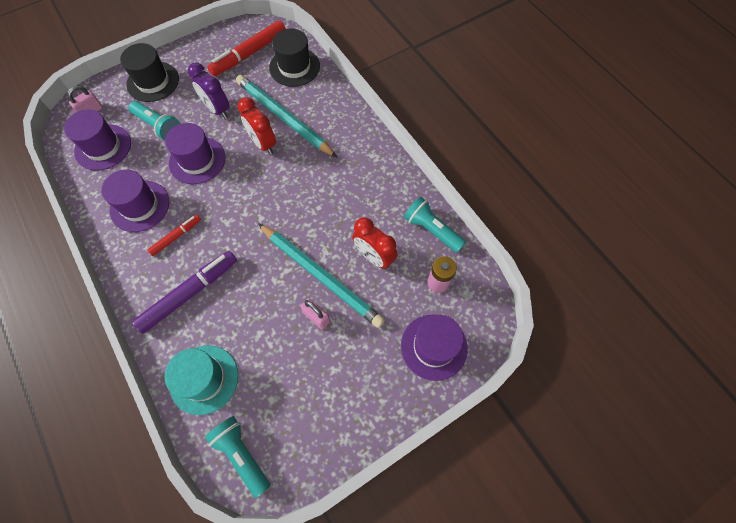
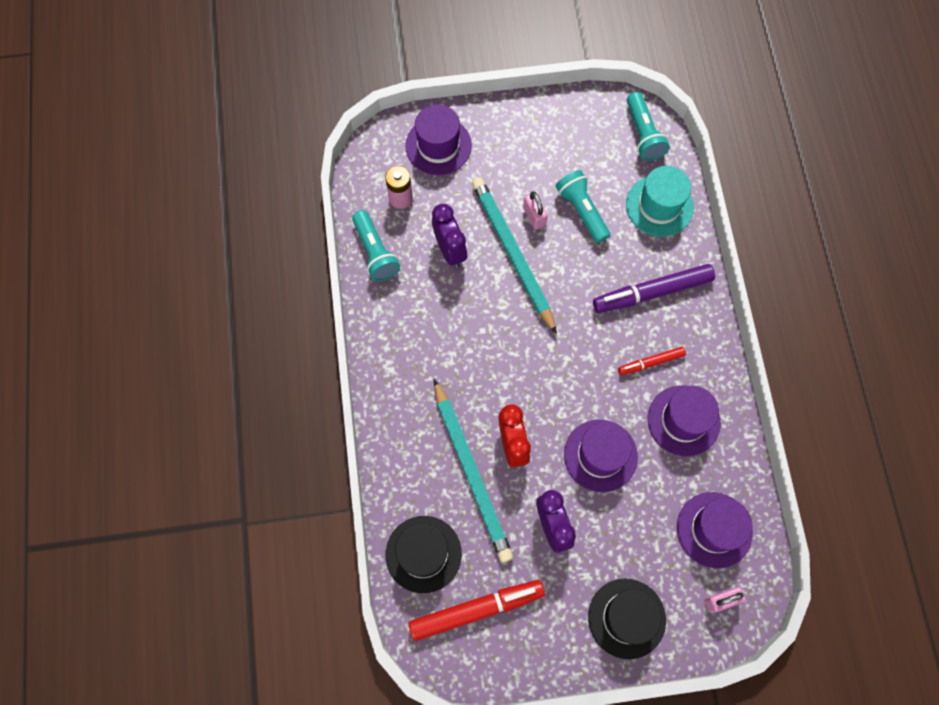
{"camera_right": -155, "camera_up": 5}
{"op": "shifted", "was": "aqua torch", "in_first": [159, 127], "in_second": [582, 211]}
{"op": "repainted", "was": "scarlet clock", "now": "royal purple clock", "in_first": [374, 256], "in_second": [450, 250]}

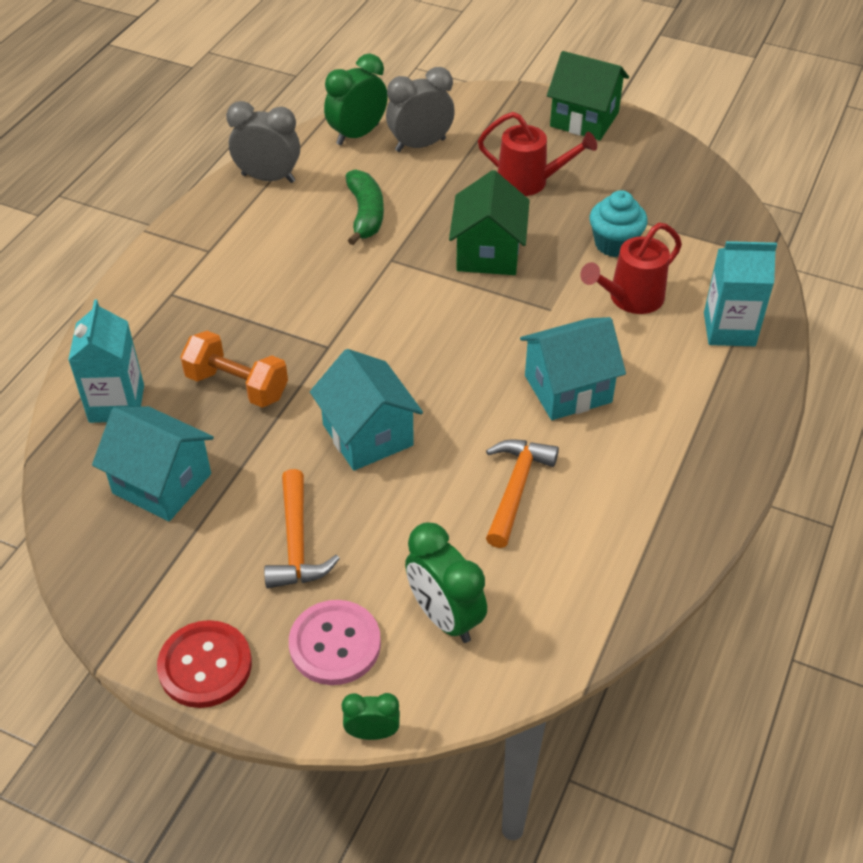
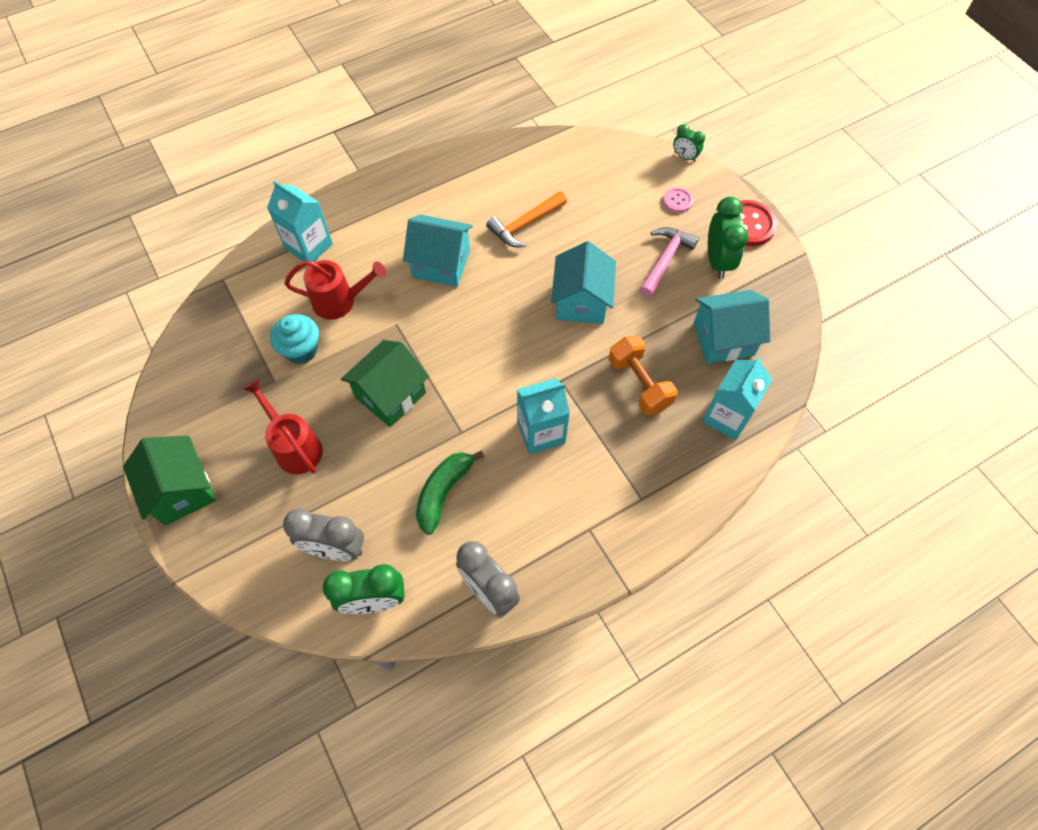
{"camera_right": -145, "camera_up": 15}
{"op": "rotated", "was": "aqua toy house", "in_first": [162, 483], "in_second": [723, 339], "clockwise": -75}
{"op": "repainted", "was": "orange hammer", "now": "rosy hammer", "in_first": [296, 543], "in_second": [665, 260]}
{"op": "shifted", "was": "emerald clock", "in_first": [445, 617], "in_second": [717, 261]}
{"op": "scaled", "was": "rosy sewing button", "in_first": [335, 644], "in_second": [677, 201], "ratio": 0.56}
{"op": "new", "now": "aqua carton", "in_second": [541, 432]}

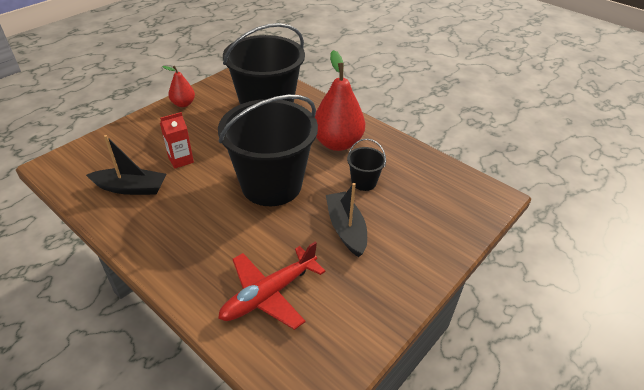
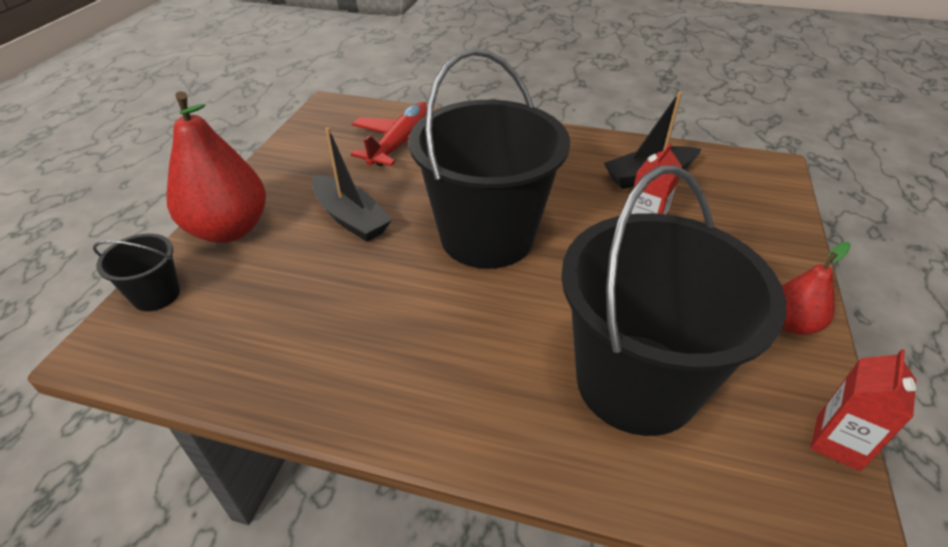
{"camera_right": 155, "camera_up": 0}
{"op": "shifted", "was": "scarlet pear fruit", "in_first": [337, 143], "in_second": [229, 229]}
{"op": "shifted", "was": "jet-black sand bucket", "in_first": [364, 182], "in_second": [156, 295]}
{"op": "new", "now": "scarlet carton", "in_second": [838, 442]}

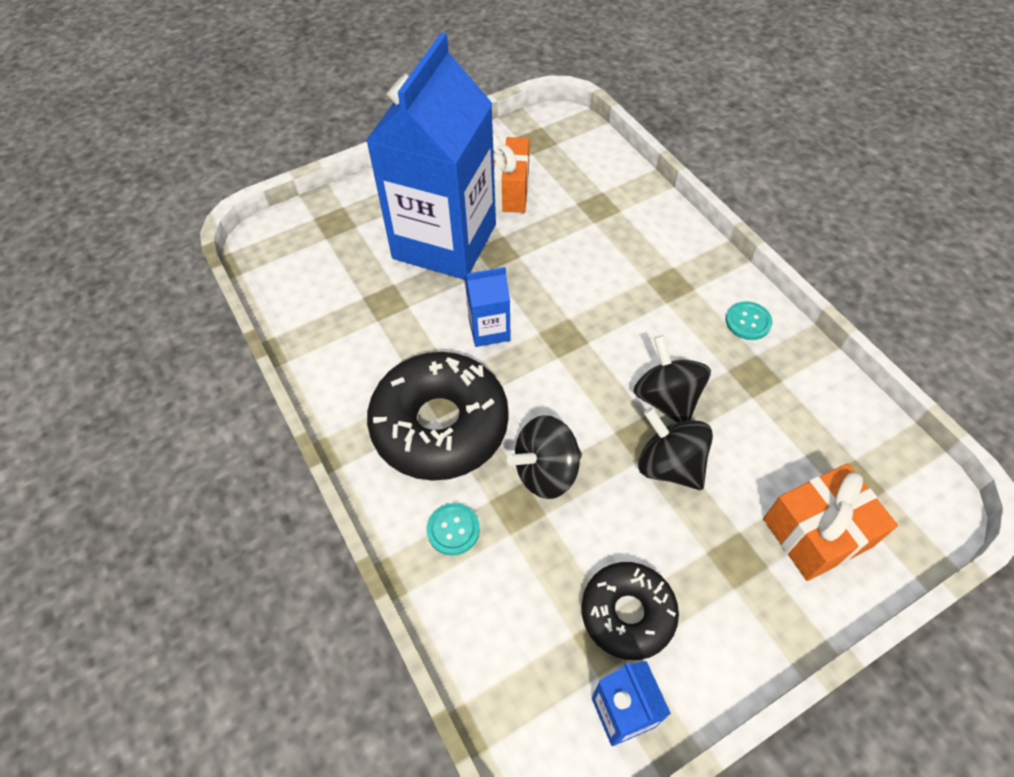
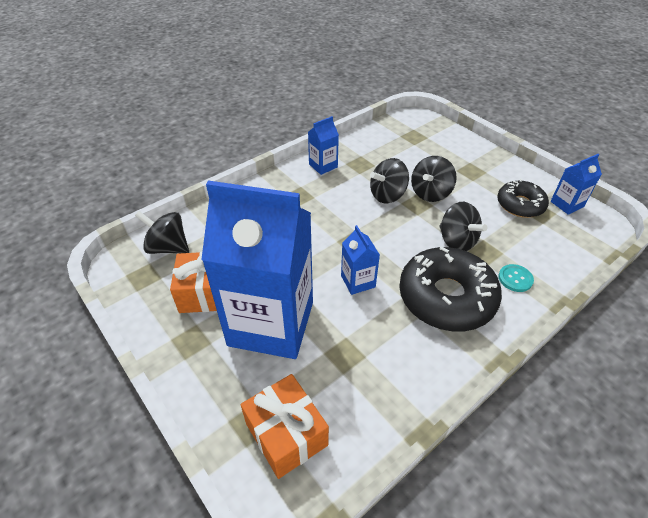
{"camera_right": -100, "camera_up": -10}
{"op": "swapped", "was": "aqua sewing button", "now": "royal blue carton", "in_first": [748, 322], "in_second": [323, 166]}
{"op": "shifted", "was": "orange gift", "in_first": [817, 532], "in_second": [286, 434]}
{"op": "new", "now": "jet-black whirligig", "in_second": [168, 247]}

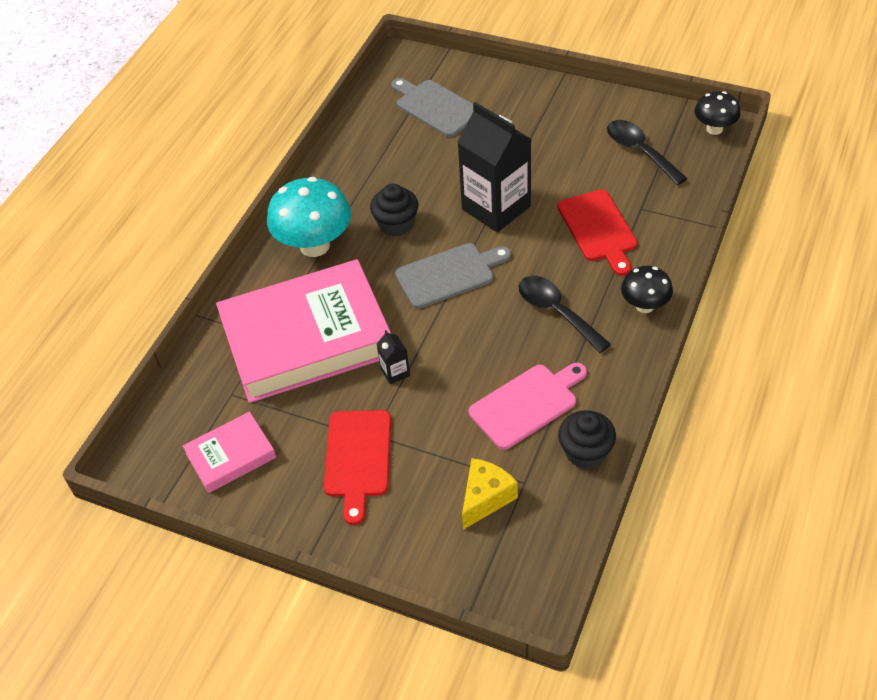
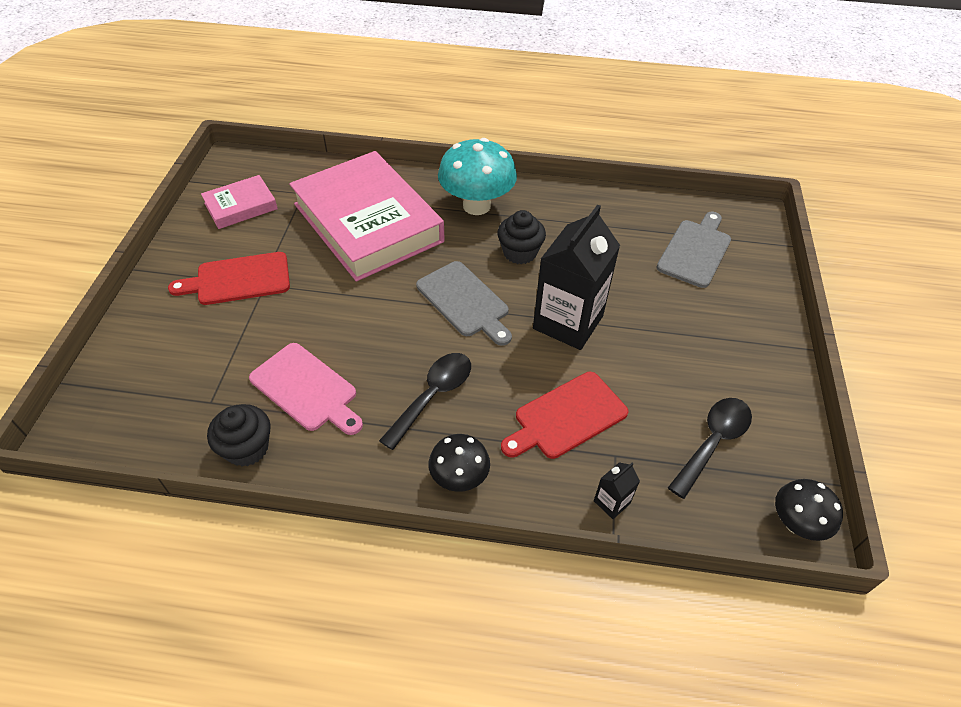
{"camera_right": 70, "camera_up": 0}
{"op": "shifted", "was": "jet-black carton", "in_first": [395, 372], "in_second": [611, 502]}
{"op": "rotated", "was": "rosy hardback", "in_first": [231, 456], "in_second": [241, 206], "clockwise": -75}
{"op": "gone", "was": "golden cheese wedge", "in_first": [485, 498]}

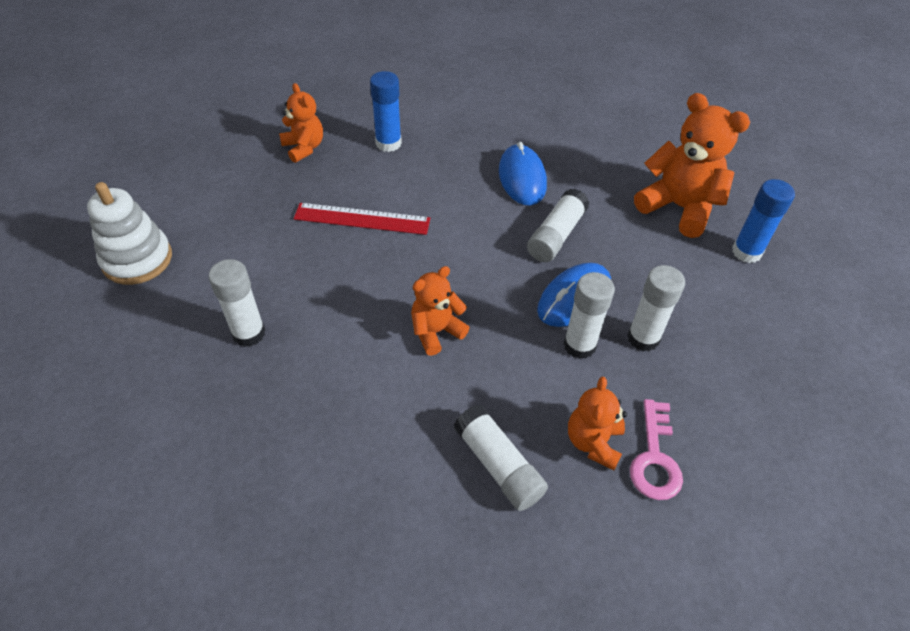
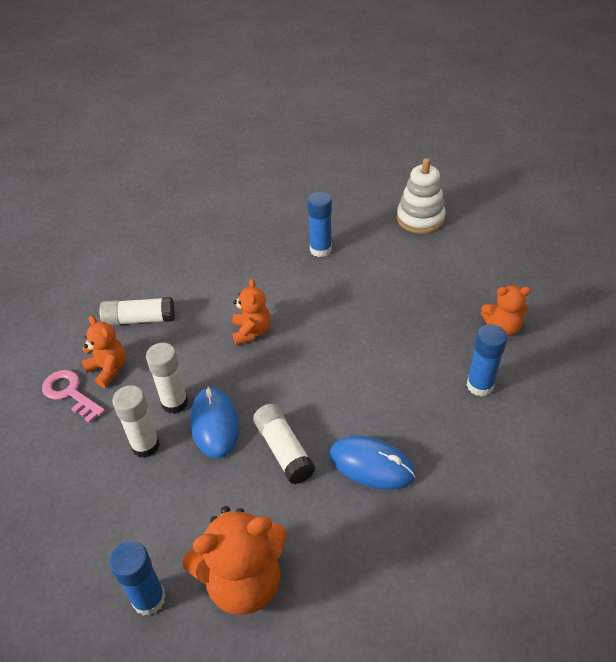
{"camera_right": 125, "camera_up": -5}
{"op": "gone", "was": "scarlet straightedge", "in_first": [362, 219]}
{"op": "repainted", "was": "snow-white glue", "now": "royal blue glue", "in_first": [249, 333], "in_second": [320, 250]}

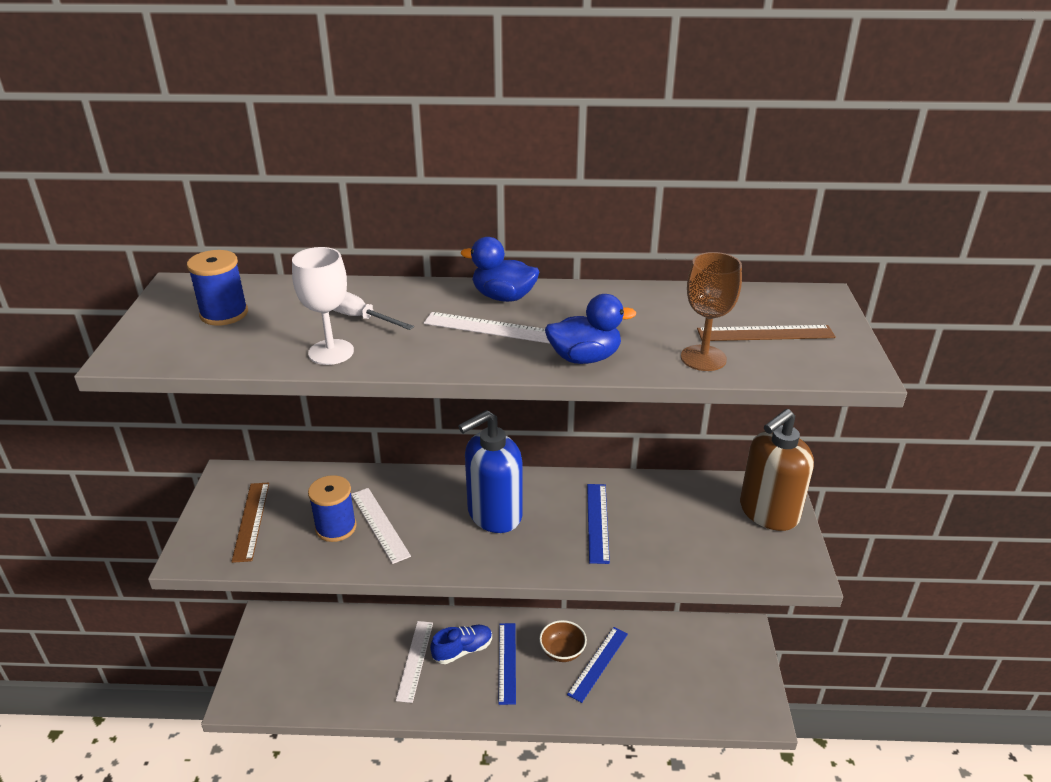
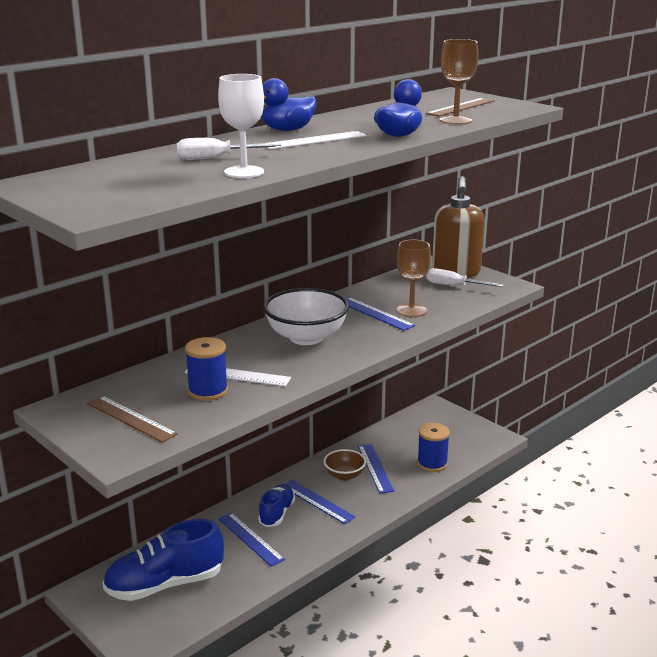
{"camera_right": -45, "camera_up": -10}
{"op": "shifted", "was": "royal blue reel of thread", "in_first": [224, 314], "in_second": [432, 463]}
{"op": "swapped", "was": "royal blue soap dispenser", "now": "snow-white serving bowl", "in_first": [494, 514], "in_second": [306, 337]}
{"op": "repainted", "was": "snow-white straightedge", "now": "royal blue straightedge", "in_first": [415, 660], "in_second": [250, 539]}
{"op": "new", "now": "dark brown wine glass", "in_second": [411, 310]}
{"op": "new", "now": "snow-white screwdriver", "in_second": [454, 286]}
{"op": "new", "now": "royal blue sneaker", "in_second": [165, 584]}

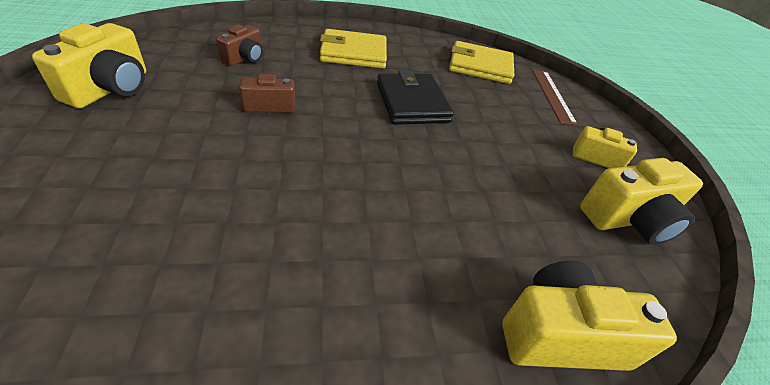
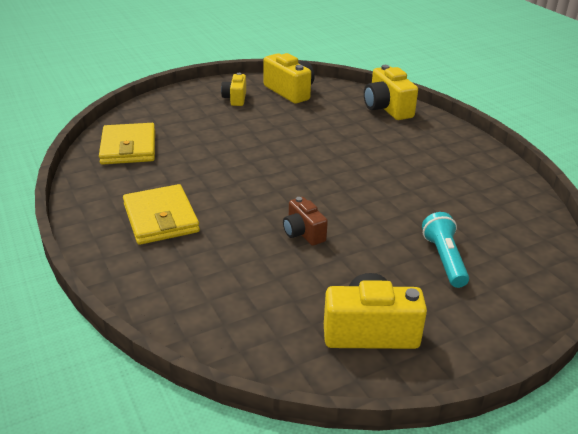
{"camera_right": -105, "camera_up": -10}
{"op": "gone", "was": "dark brown camera", "in_first": [244, 58]}
{"op": "gone", "was": "jet-black billfold", "in_first": [412, 103]}
{"op": "gone", "was": "dark brown straightedge", "in_first": [552, 95]}
{"op": "new", "now": "aqua torch", "in_second": [444, 259]}

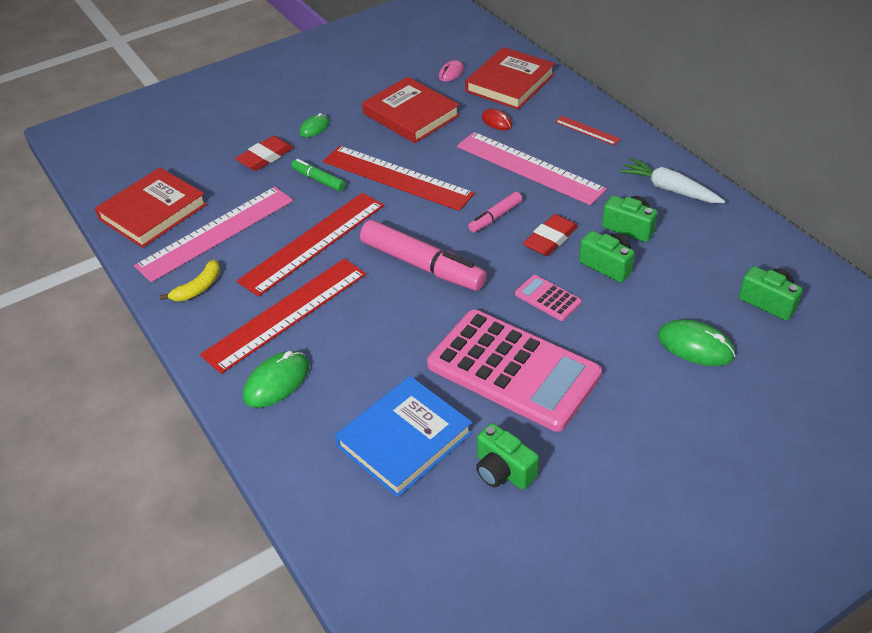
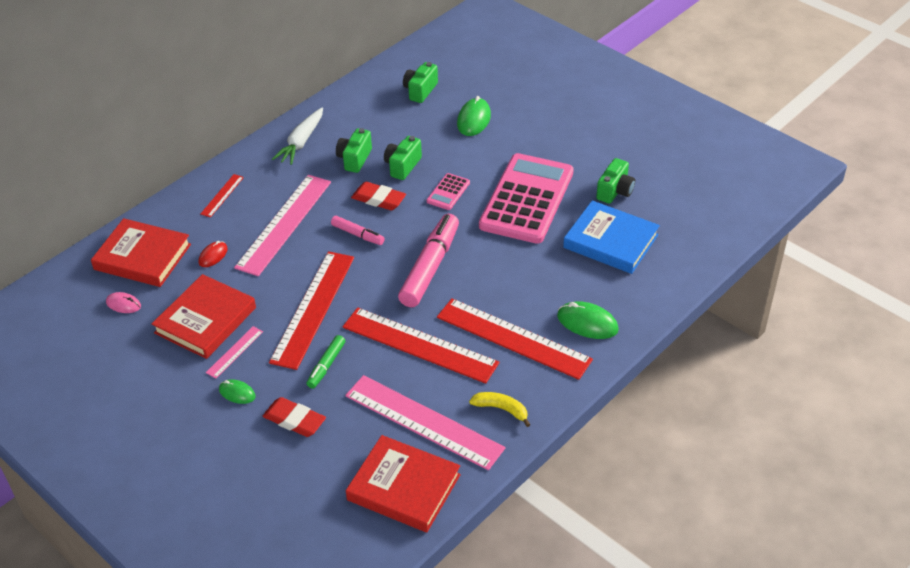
{"camera_right": -105, "camera_up": 0}
{"op": "new", "now": "rosy straightedge", "in_second": [235, 352]}

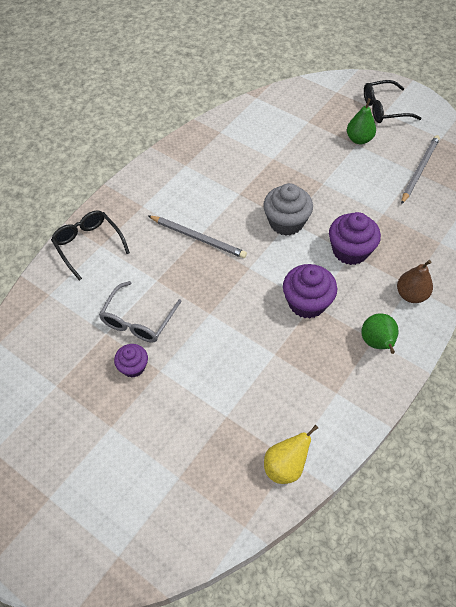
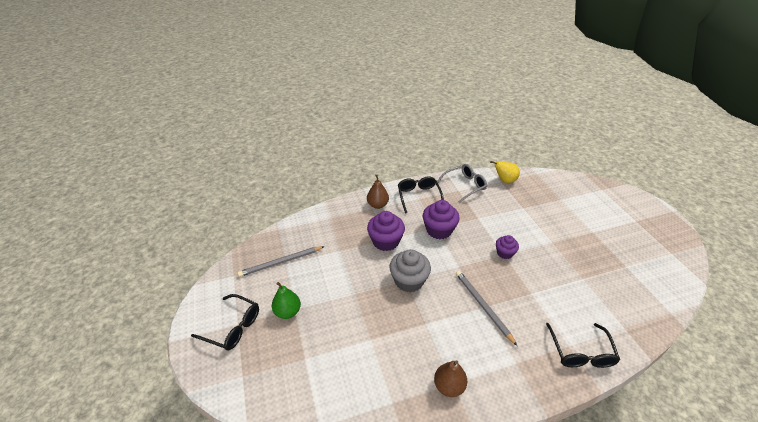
{"camera_right": -145, "camera_up": -15}
{"op": "shifted", "was": "ash-grey spectacles", "in_first": [138, 320], "in_second": [464, 186]}
{"op": "swapped", "was": "emerald pear fruit", "now": "jet-black spectacles", "in_first": [377, 343], "in_second": [418, 196]}
{"op": "shifted", "was": "royal purple cupcake", "in_first": [133, 367], "in_second": [504, 253]}
{"op": "new", "now": "dark brown pear fruit", "in_second": [449, 386]}

